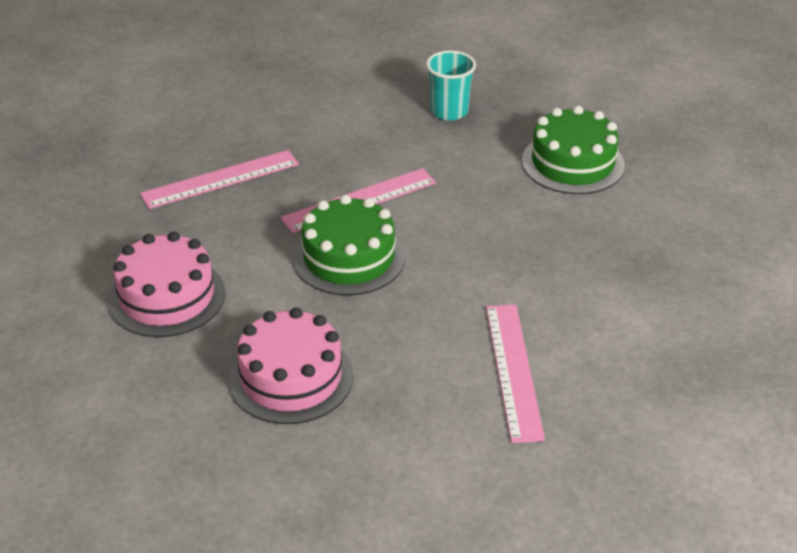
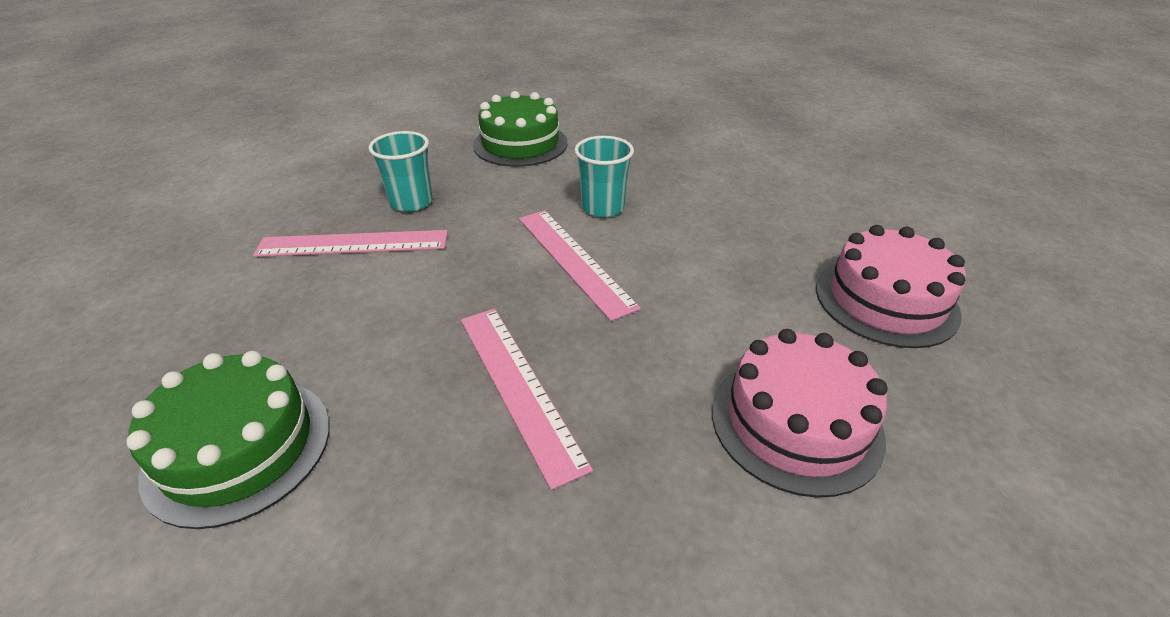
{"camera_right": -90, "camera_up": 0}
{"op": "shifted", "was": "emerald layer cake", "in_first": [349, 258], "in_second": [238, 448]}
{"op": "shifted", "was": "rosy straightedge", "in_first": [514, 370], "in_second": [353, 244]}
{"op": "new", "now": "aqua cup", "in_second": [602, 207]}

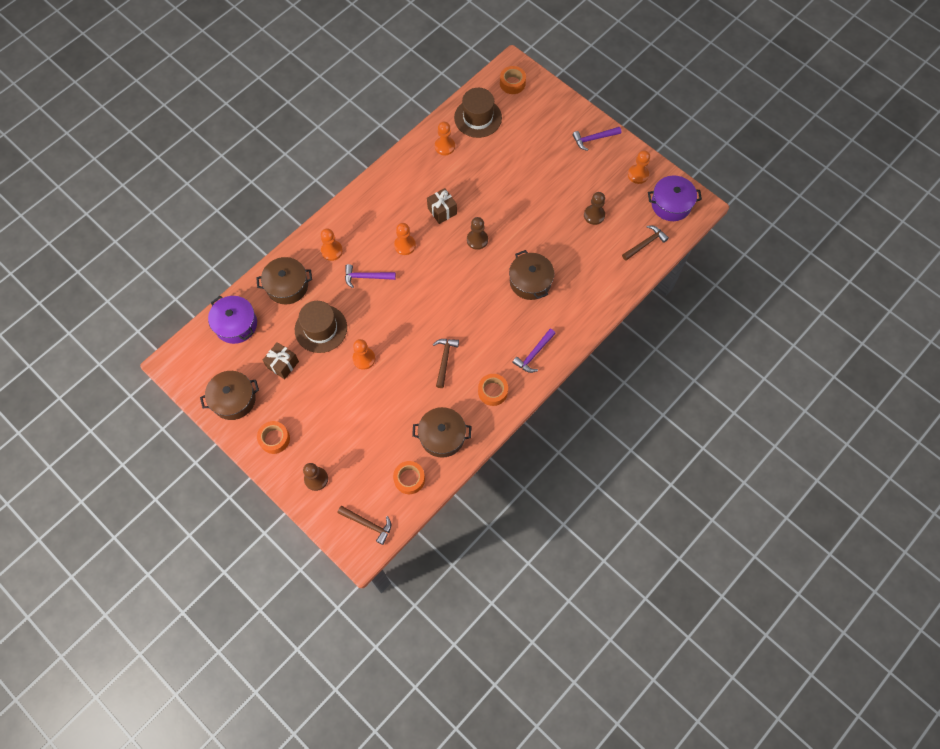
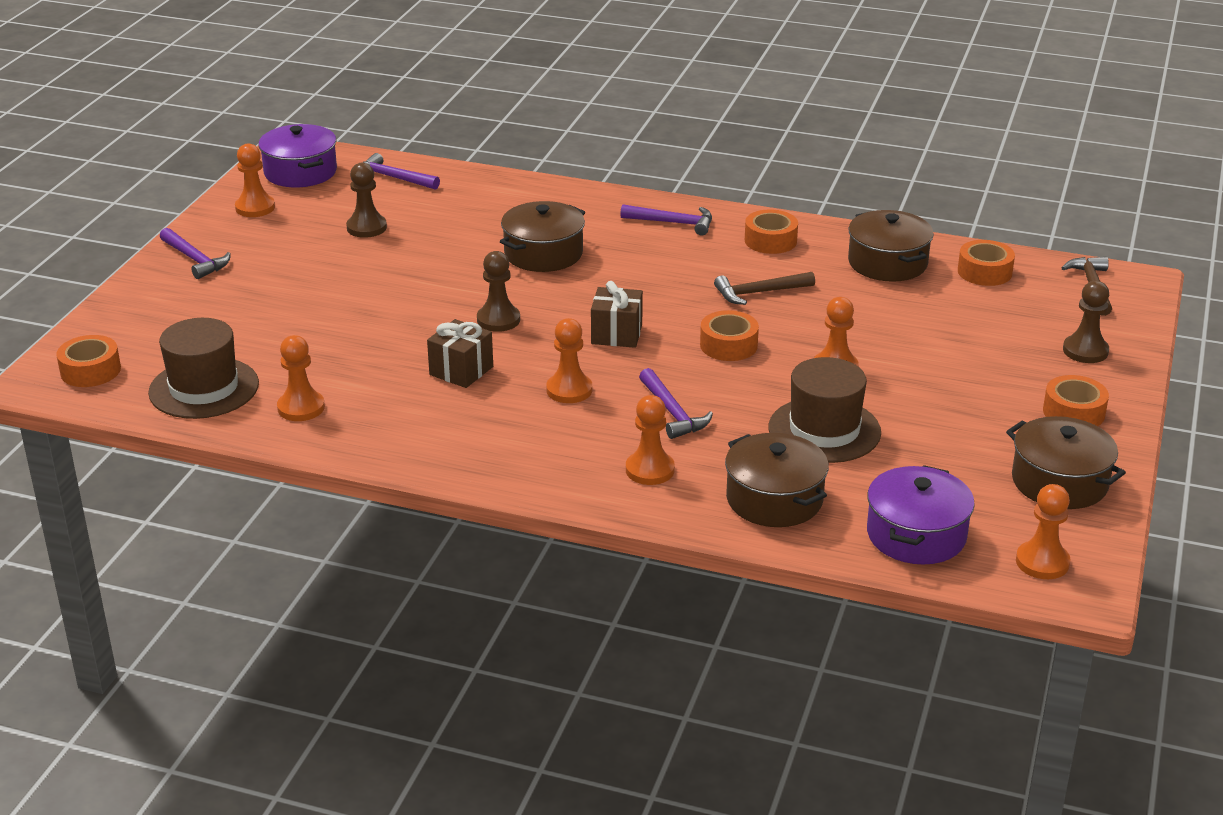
{"camera_right": -115, "camera_up": -35}
{"op": "repainted", "was": "dark brown hammer", "now": "royal purple hammer", "in_first": [645, 244], "in_second": [394, 178]}
{"op": "shifted", "was": "dark brown gift", "in_first": [283, 364], "in_second": [616, 334]}
{"op": "new", "now": "orange roll of tape", "in_second": [728, 345]}
{"op": "new", "now": "orange game pawn", "in_second": [1042, 562]}

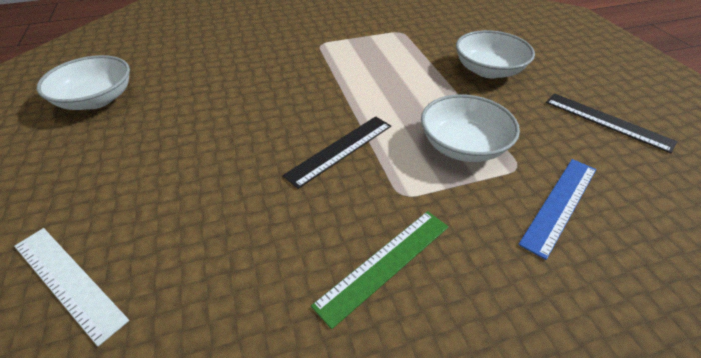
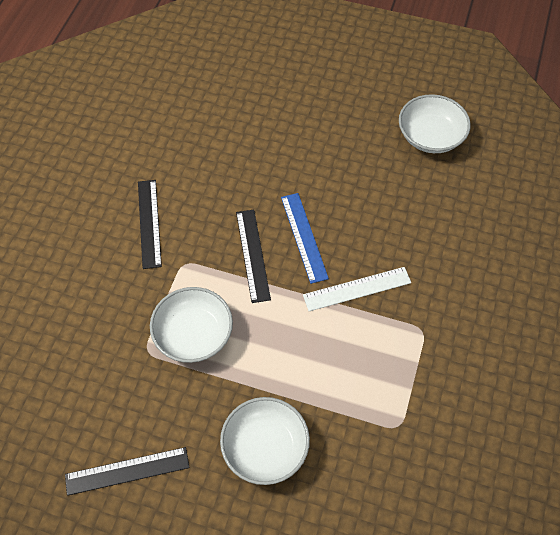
{"camera_right": 125, "camera_up": 15}
{"op": "shifted", "was": "royal blue straightedge", "in_first": [560, 204], "in_second": [304, 237]}
{"op": "repainted", "was": "emerald straightedge", "now": "jet-black straightedge", "in_first": [385, 264], "in_second": [149, 223]}
{"op": "shifted", "was": "snow-white straightedge", "in_first": [68, 281], "in_second": [357, 289]}

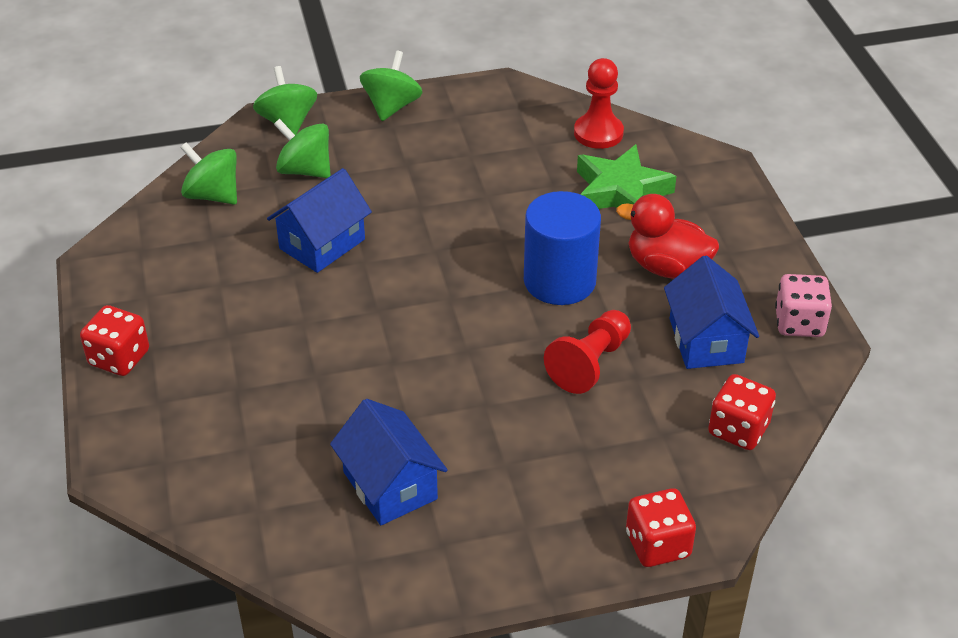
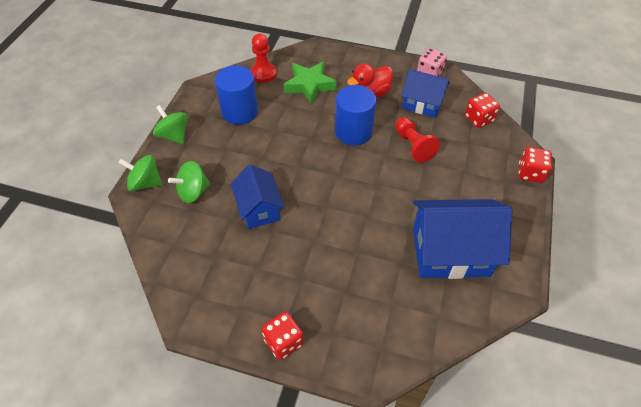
{"camera_right": -60, "camera_up": 10}
{"op": "gone", "was": "emerald whirligig", "in_first": [213, 195]}
{"op": "scaled", "was": "royal blue toy house", "in_first": [390, 485], "in_second": [450, 252], "ratio": 1.64}
{"op": "new", "now": "royal blue cylinder shape", "in_second": [240, 112]}

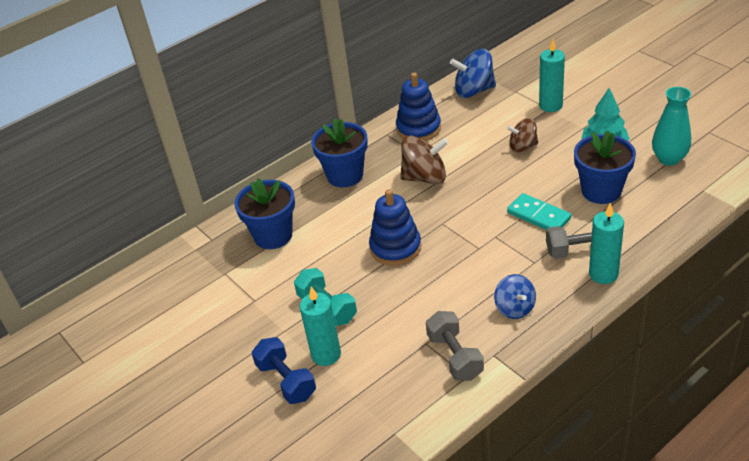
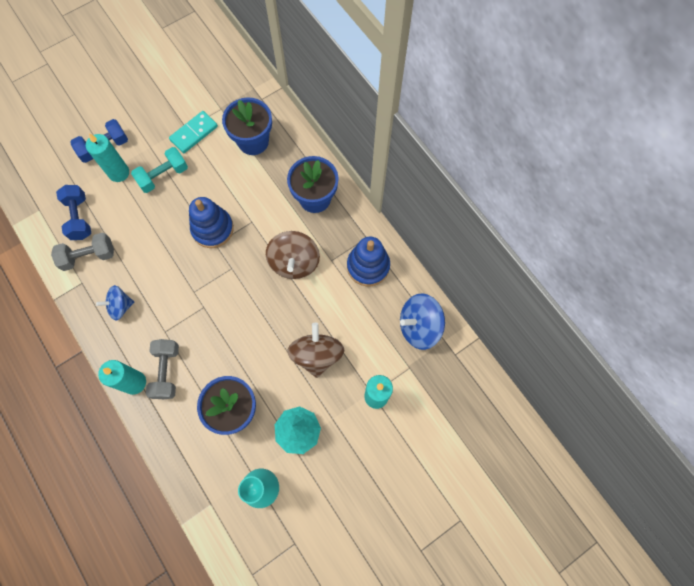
{"camera_right": 90, "camera_up": 30}
{"op": "rotated", "was": "royal blue whirligig", "in_first": [474, 91], "in_second": [419, 326], "clockwise": -105}
{"op": "scaled", "was": "dark brown whirligig", "in_first": [522, 146], "in_second": [317, 355], "ratio": 1.56}
{"op": "shifted", "was": "aqua domino", "in_first": [538, 216], "in_second": [194, 133]}
{"op": "new", "now": "royal blue hand weight", "in_second": [79, 218]}

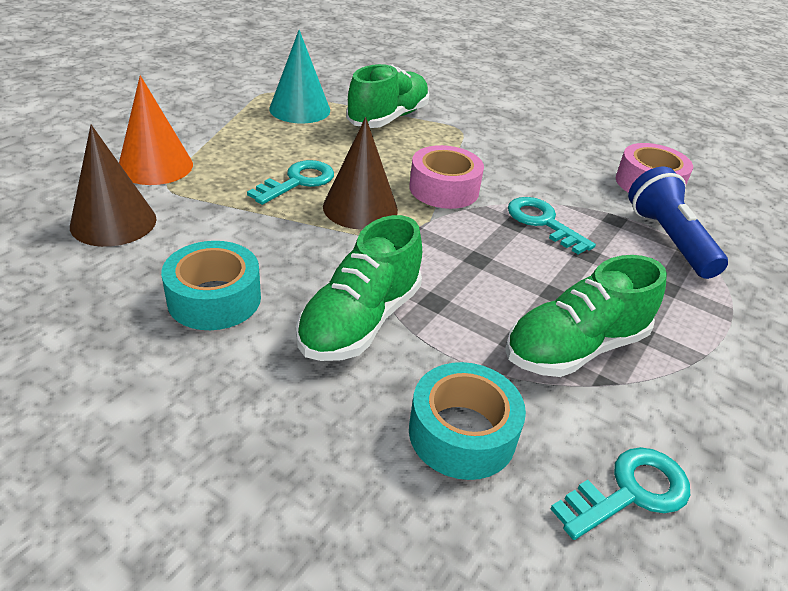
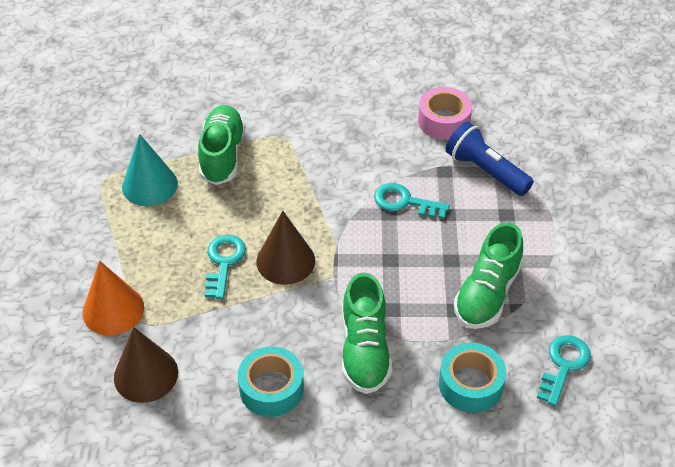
{"camera_right": -30, "camera_up": 10}
{"op": "gone", "was": "rosy roll of tape", "in_first": [444, 189]}

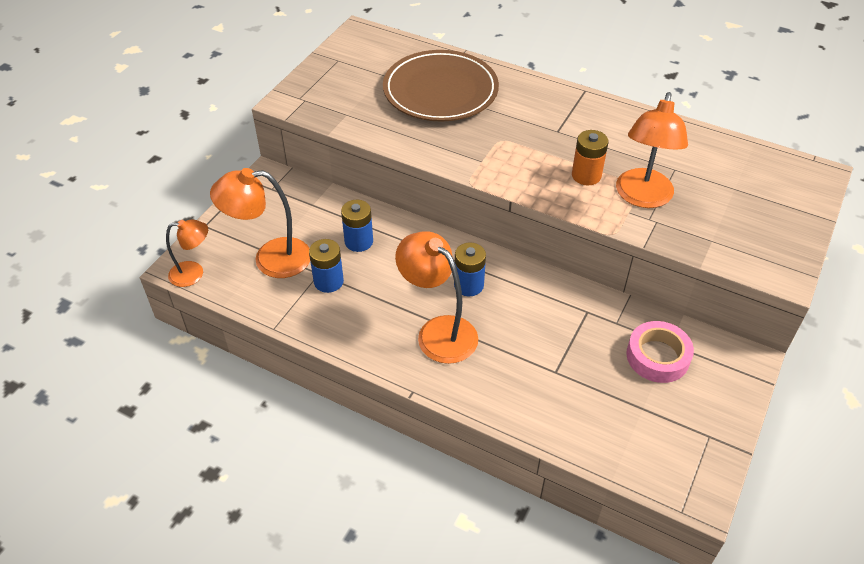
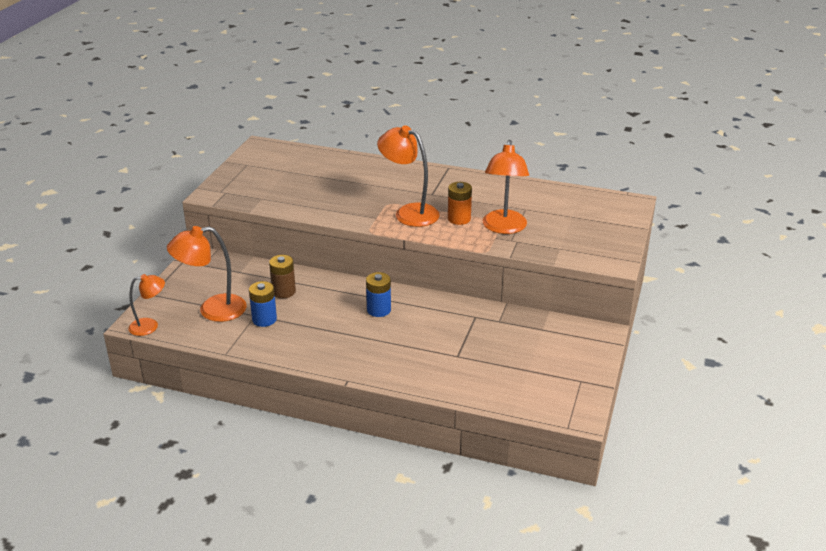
{"camera_right": -10, "camera_up": -15}
{"op": "gone", "was": "dark brown plate", "in_first": [440, 90]}
{"op": "repainted", "was": "royal blue AA battery", "now": "dark brown AA battery", "in_first": [359, 241], "in_second": [284, 292]}
{"op": "shifted", "was": "orange desk lamp", "in_first": [438, 331], "in_second": [409, 212]}
{"op": "gone", "was": "rosy roll of tape", "in_first": [657, 356]}

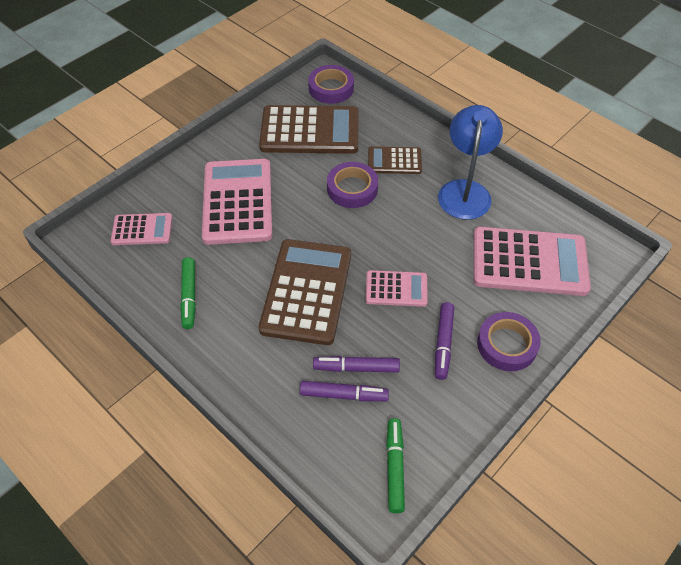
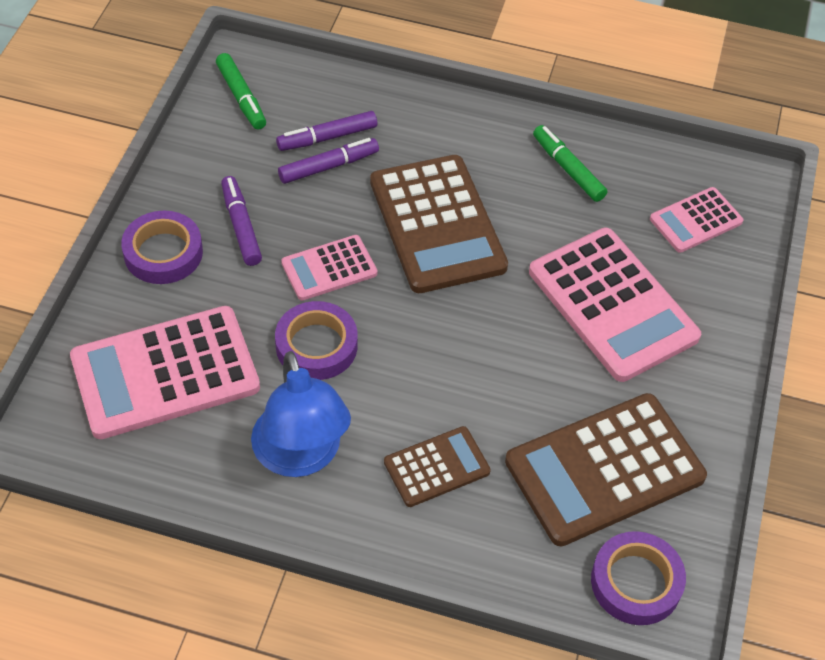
{"camera_right": 150, "camera_up": 0}
{"op": "shifted", "was": "royal purple roll of tape", "in_first": [352, 189], "in_second": [316, 346]}

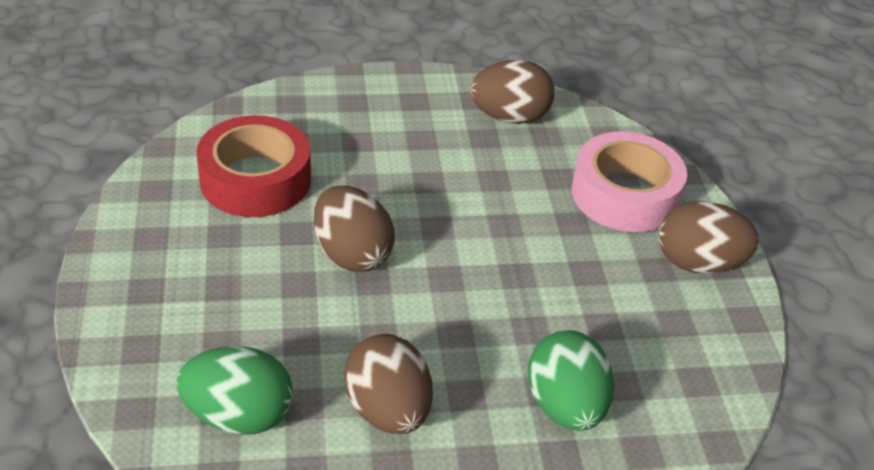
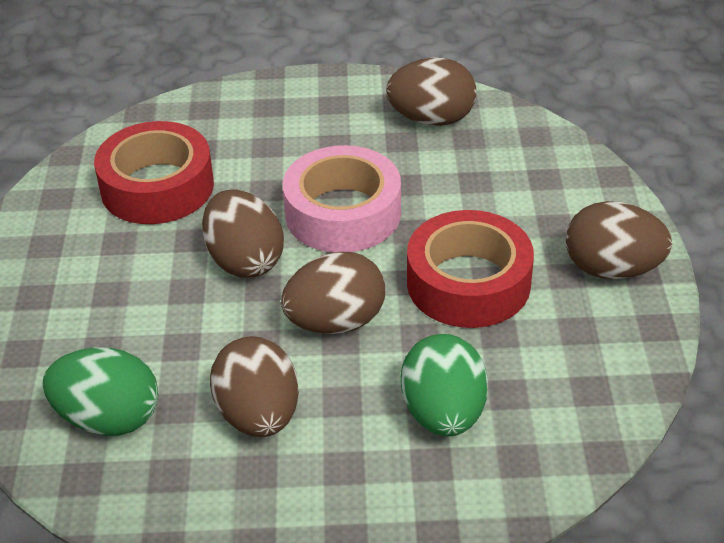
{"camera_right": 10, "camera_up": 0}
{"op": "shifted", "was": "rosy roll of tape", "in_first": [624, 194], "in_second": [343, 213]}
{"op": "new", "now": "scarlet roll of tape", "in_second": [468, 283]}
{"op": "new", "now": "dark brown egg", "in_second": [335, 322]}

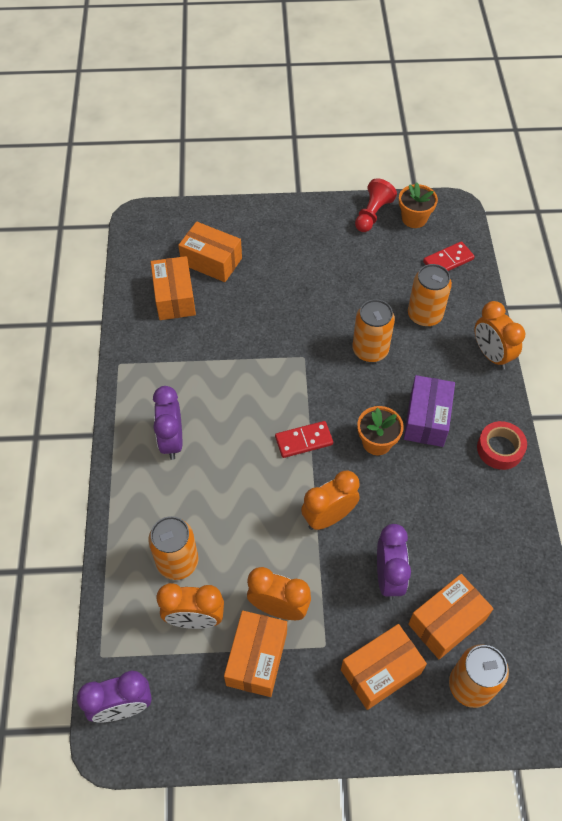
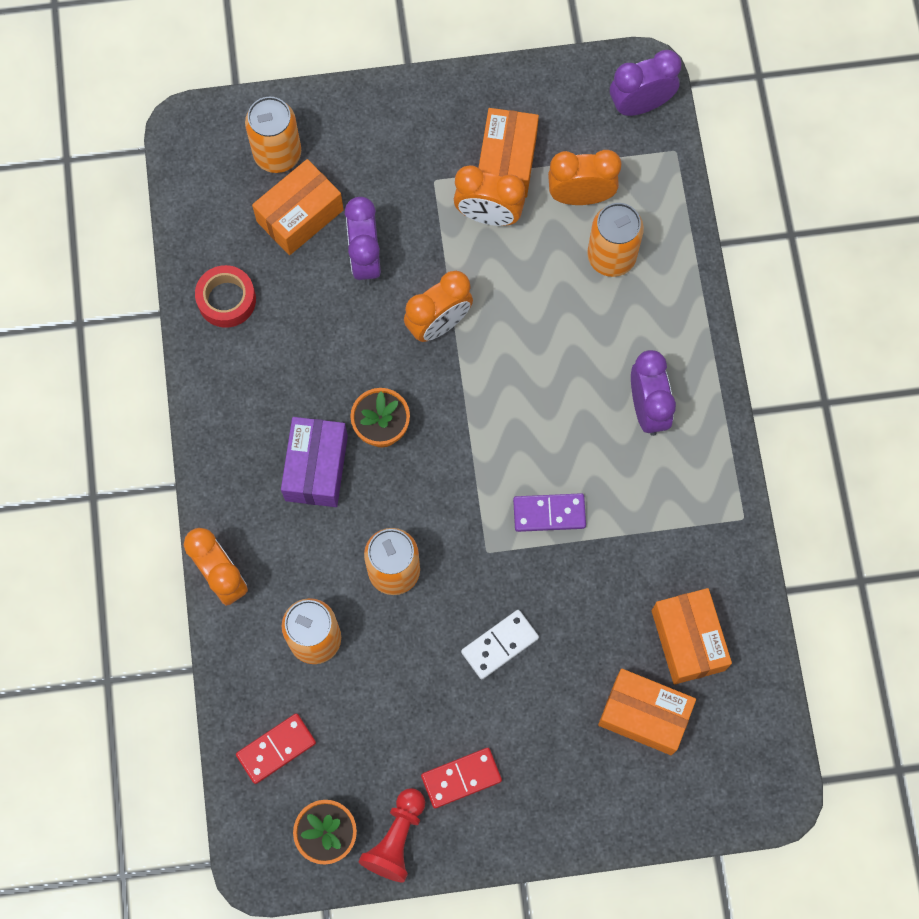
{"camera_right": 175, "camera_up": 15}
{"op": "shifted", "was": "scarlet domino", "in_first": [304, 440], "in_second": [461, 778]}
{"op": "shifted", "was": "scarlet roll of tape", "in_first": [500, 449], "in_second": [226, 300]}
{"op": "gone", "was": "orange parcel", "in_first": [381, 671]}
{"op": "new", "now": "royal purple domino", "in_second": [549, 513]}
{"op": "new", "now": "snow-white domino", "in_second": [500, 645]}

